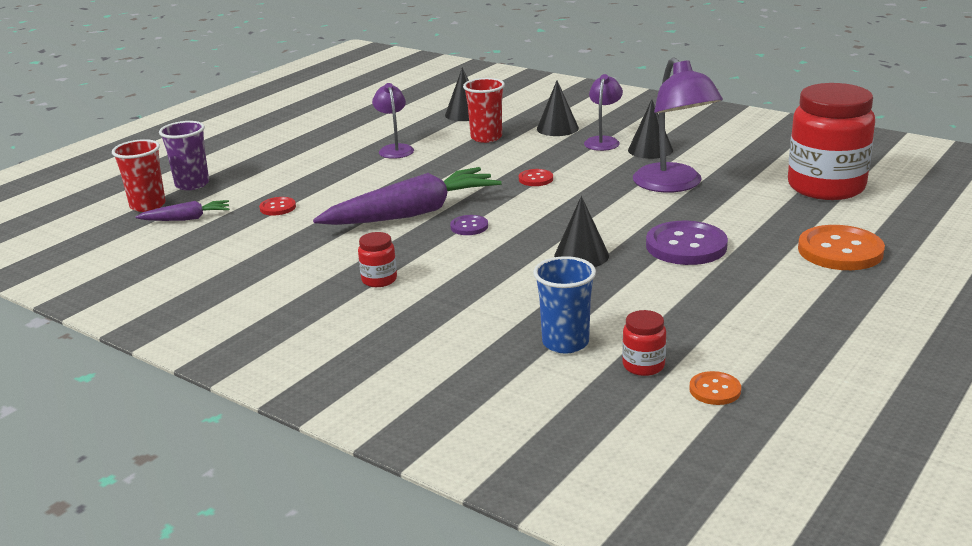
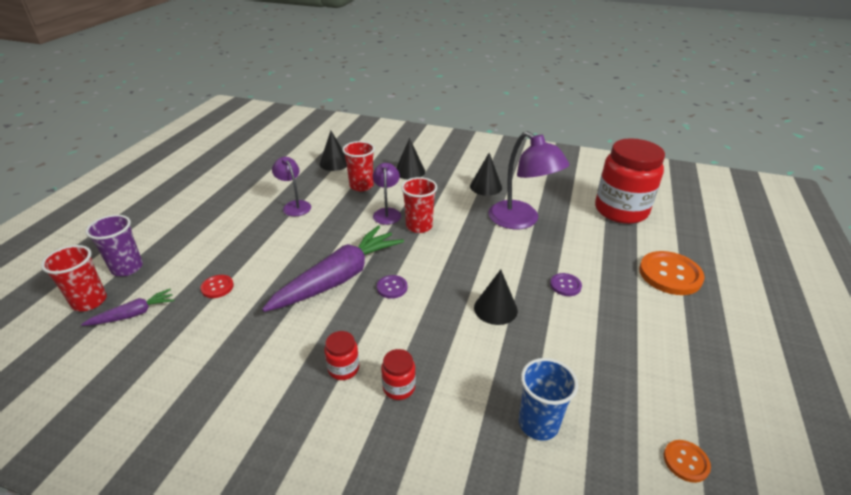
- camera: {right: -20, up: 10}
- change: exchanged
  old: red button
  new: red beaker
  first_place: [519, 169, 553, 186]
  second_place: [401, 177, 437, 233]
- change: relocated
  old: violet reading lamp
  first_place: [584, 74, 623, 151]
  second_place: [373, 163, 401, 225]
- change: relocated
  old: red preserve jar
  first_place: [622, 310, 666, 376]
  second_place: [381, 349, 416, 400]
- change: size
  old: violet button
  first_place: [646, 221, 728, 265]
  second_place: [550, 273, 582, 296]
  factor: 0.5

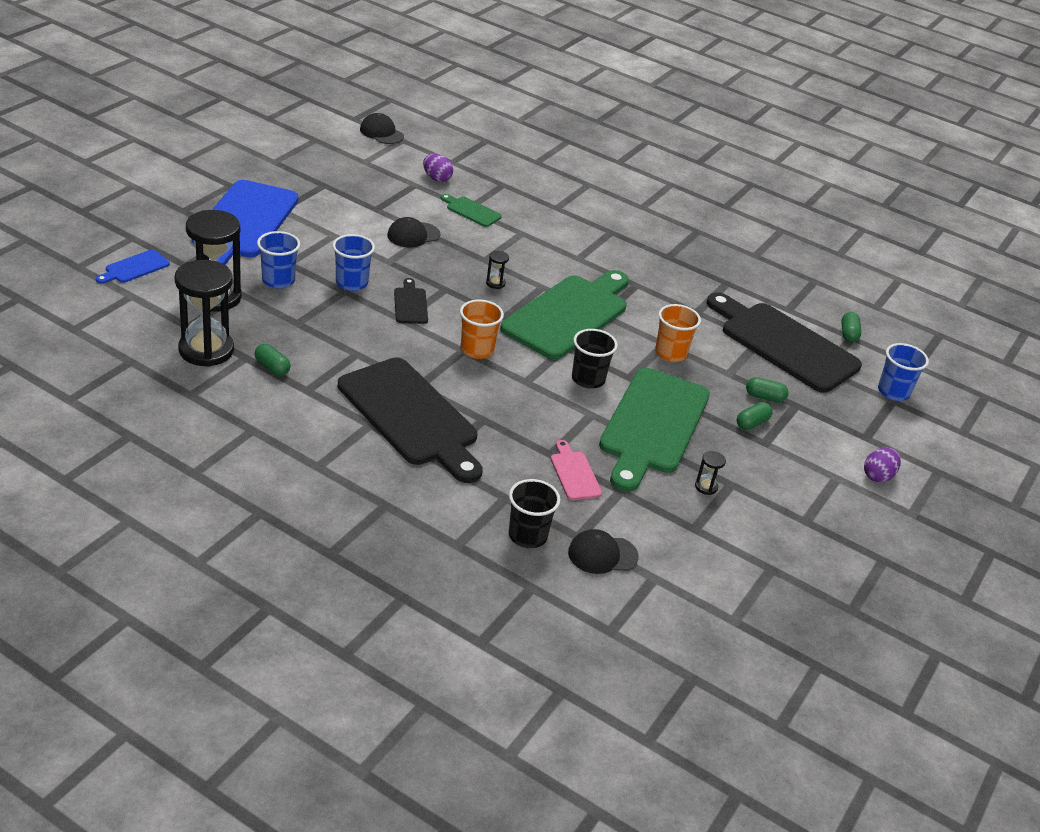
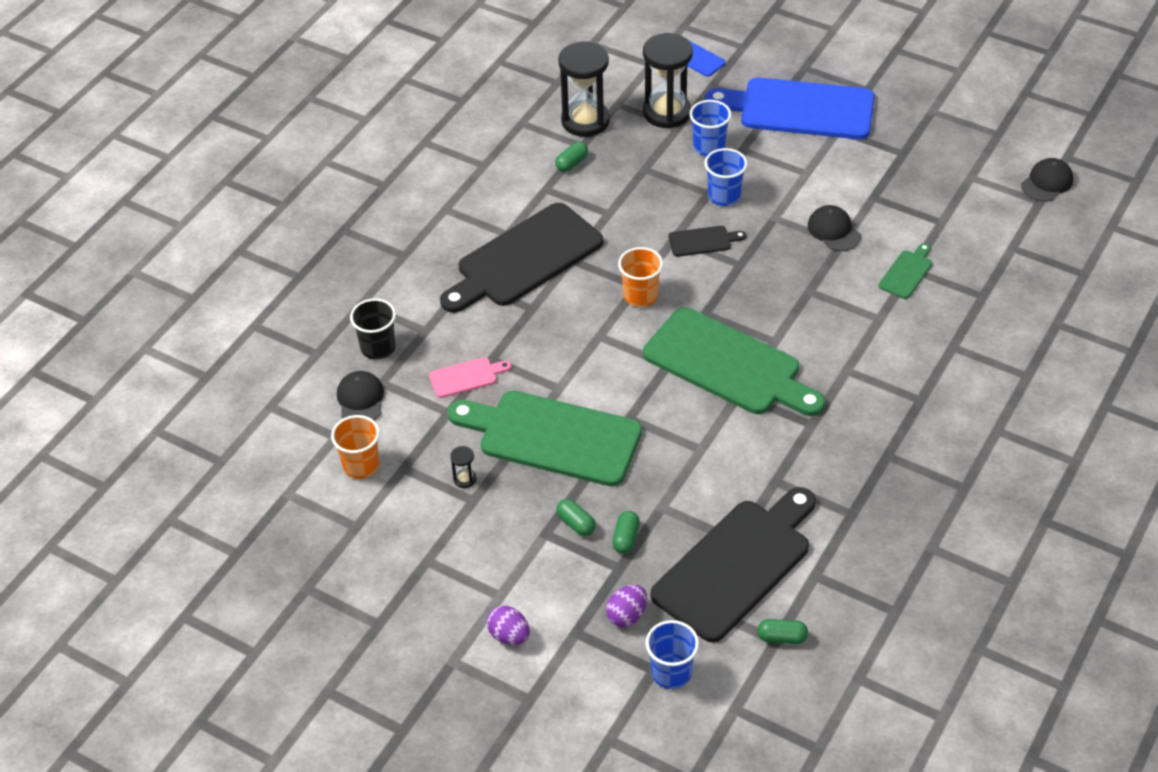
- camera: {right: 95, up: 10}
- change: relocated
  old: violet toy egg
  first_place: [423, 154, 453, 182]
  second_place: [606, 585, 647, 627]
- change: missing
  old: jet-black hourglass
  first_place: [486, 251, 509, 289]
- change: missing
  old: jet-black beaker
  first_place: [572, 329, 618, 389]
- change: relocated
  old: orange-coloured beaker
  first_place: [655, 304, 701, 362]
  second_place: [331, 415, 380, 479]

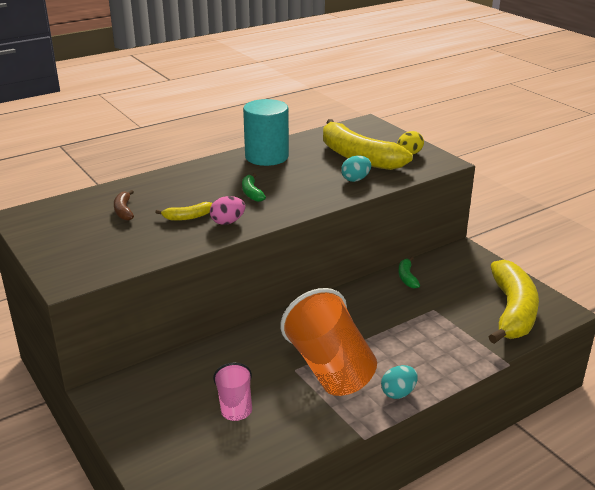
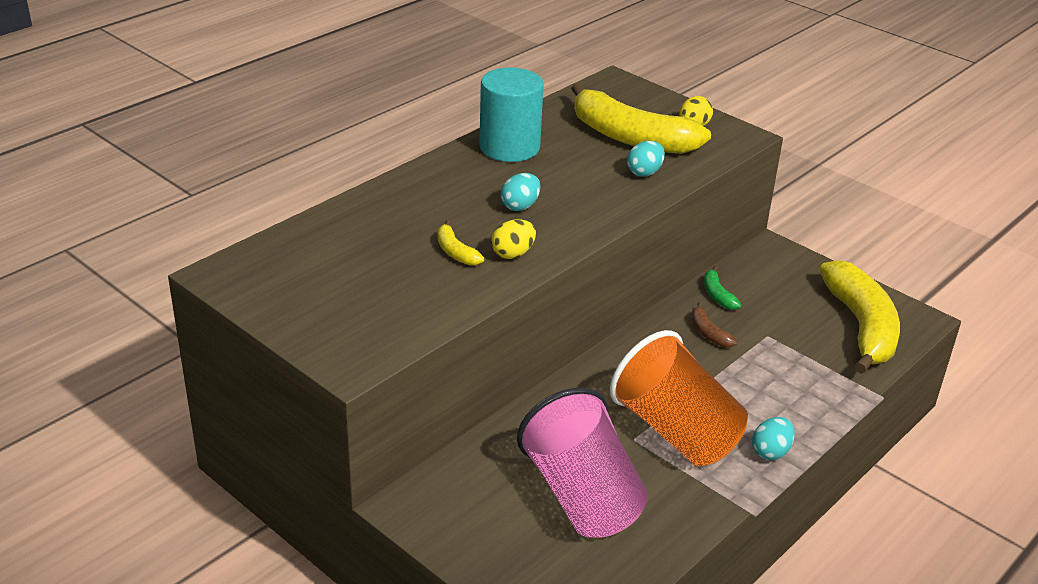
- camera: {right: -15, up: 5}
- change: relocated
  old: russet banana fruit
  first_place: [114, 190, 134, 221]
  second_place: [691, 302, 737, 347]
- change: spun
  old: bright yellow banana fruit
  first_place: [155, 202, 213, 221]
  second_place: [437, 220, 484, 266]
  degrees: 90
- change: colour
  old: pink toy egg
  new: bright yellow toy egg
  first_place: [210, 196, 245, 225]
  second_place: [491, 219, 536, 259]
- change: size
  old: pink beaker
  first_place: [213, 363, 252, 421]
  second_place: [517, 388, 648, 538]
  factor: 2.0
- change: exchanged
  old: green banana fruit
  new: teal toy egg
  first_place: [242, 173, 266, 202]
  second_place: [501, 173, 540, 211]

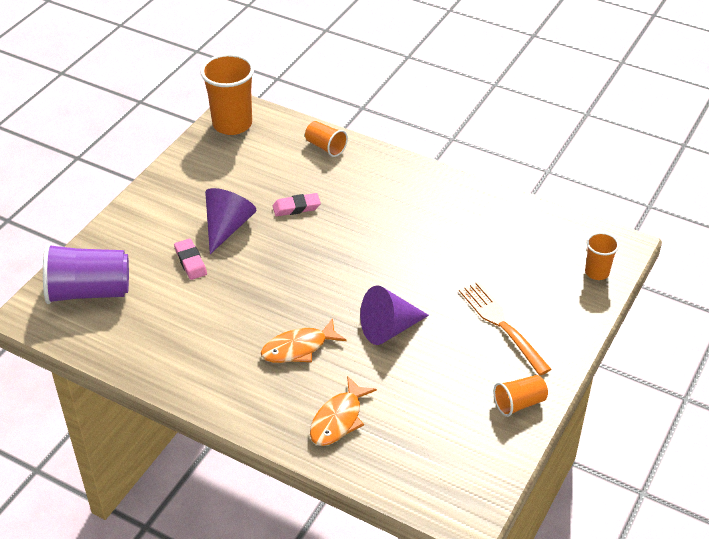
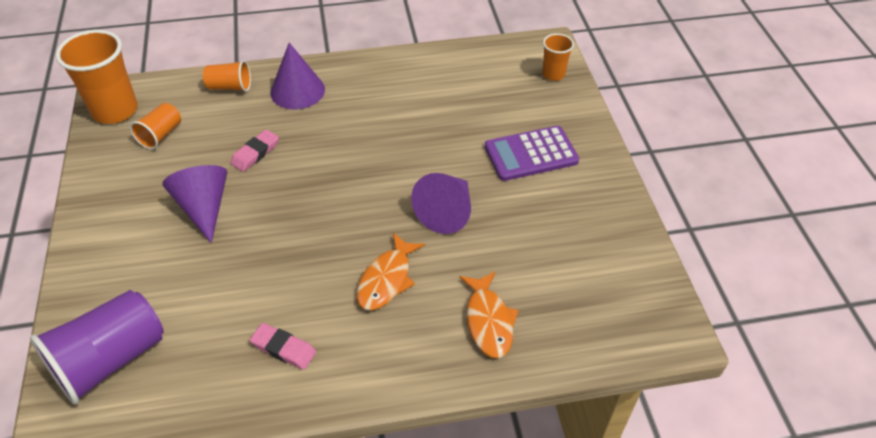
- camera: {right: -40, up: 5}
- change: relocated
  old: pink gum eraser
  first_place: [174, 239, 207, 280]
  second_place: [250, 323, 316, 370]
- change: exchanged
  old: orange-coloured table fork
  new: violet calculator
  first_place: [459, 281, 552, 375]
  second_place: [485, 126, 579, 181]
- change: relocated
  old: orange-coloured beaker
  first_place: [493, 375, 548, 417]
  second_place: [130, 103, 181, 150]
- change: appeared
  new: violet cone shape
  second_place: [270, 43, 325, 109]

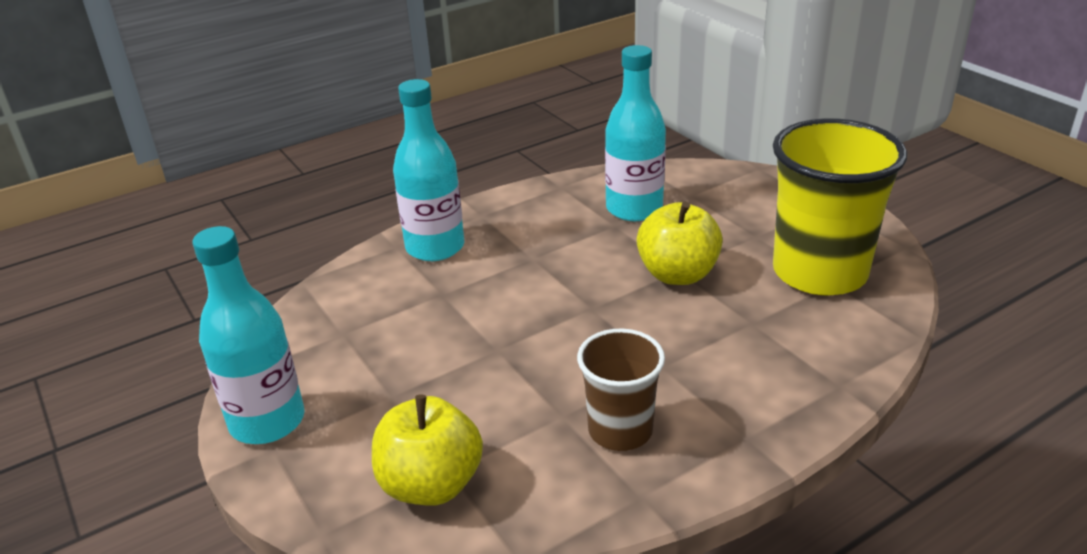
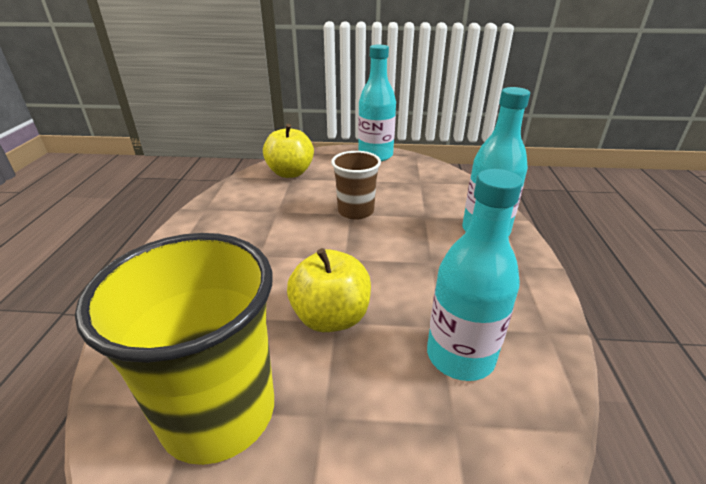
- camera: {right: 125, up: 0}
- change: relocated
  old: russet beaker
  first_place: [577, 329, 665, 451]
  second_place: [331, 151, 381, 220]

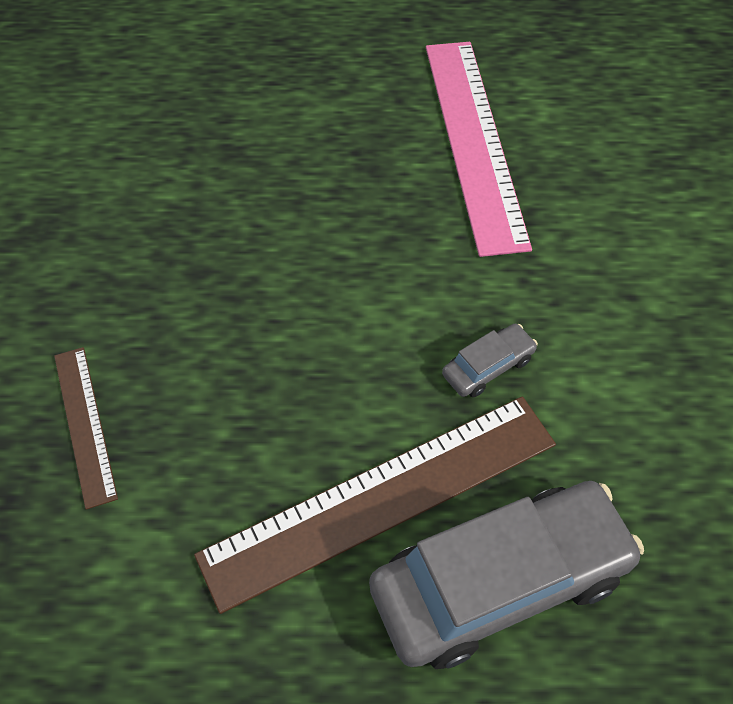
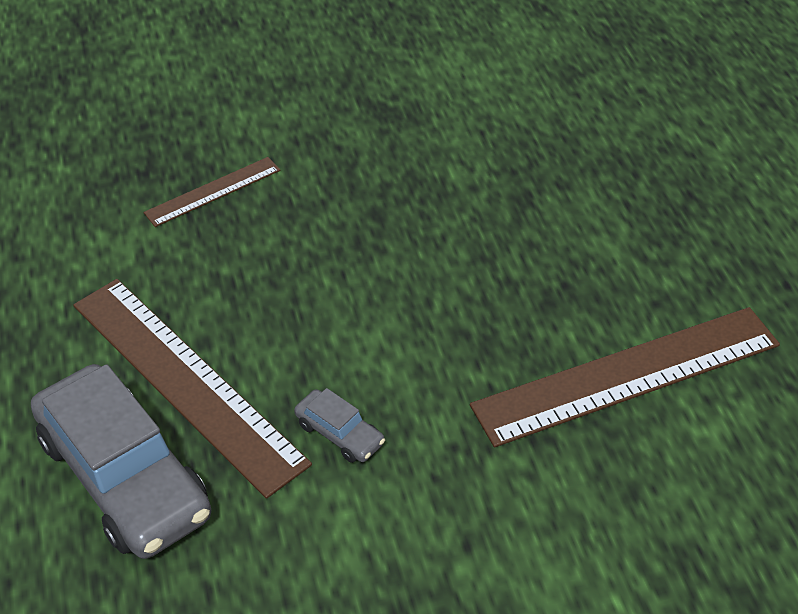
- camera: {right: 75, up: -10}
- change: colour
  old: pink straightedge
  new: russet straightedge
  first_place: [426, 42, 532, 257]
  second_place: [470, 307, 780, 447]

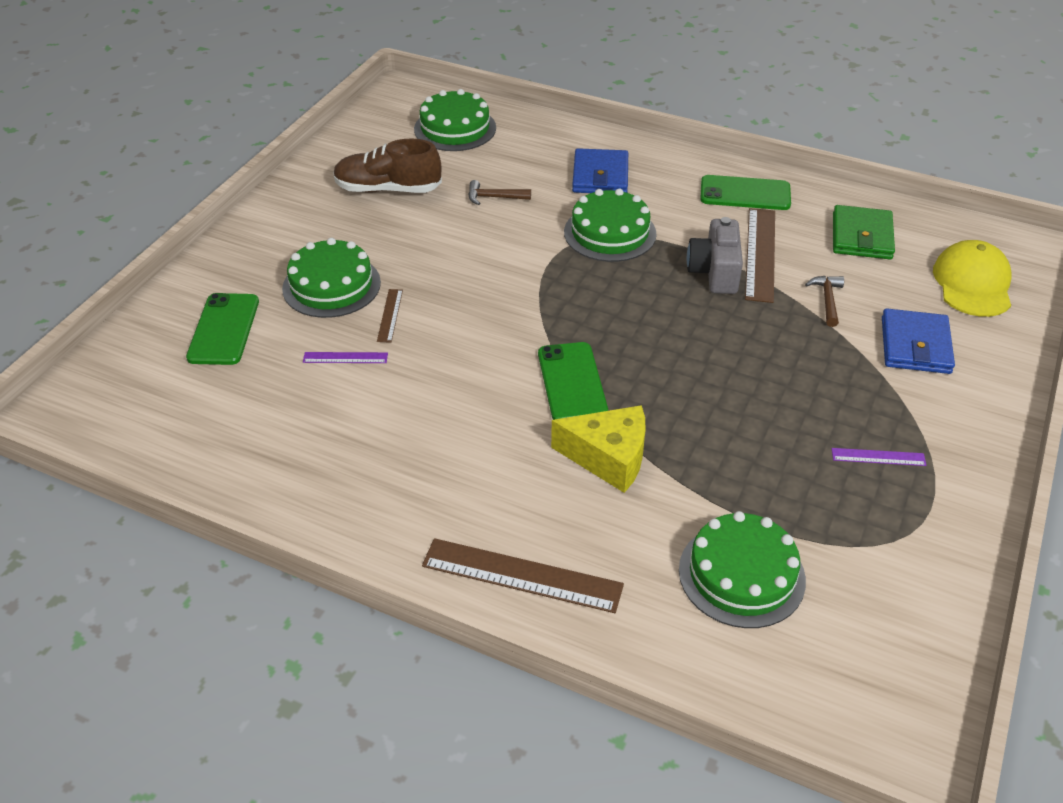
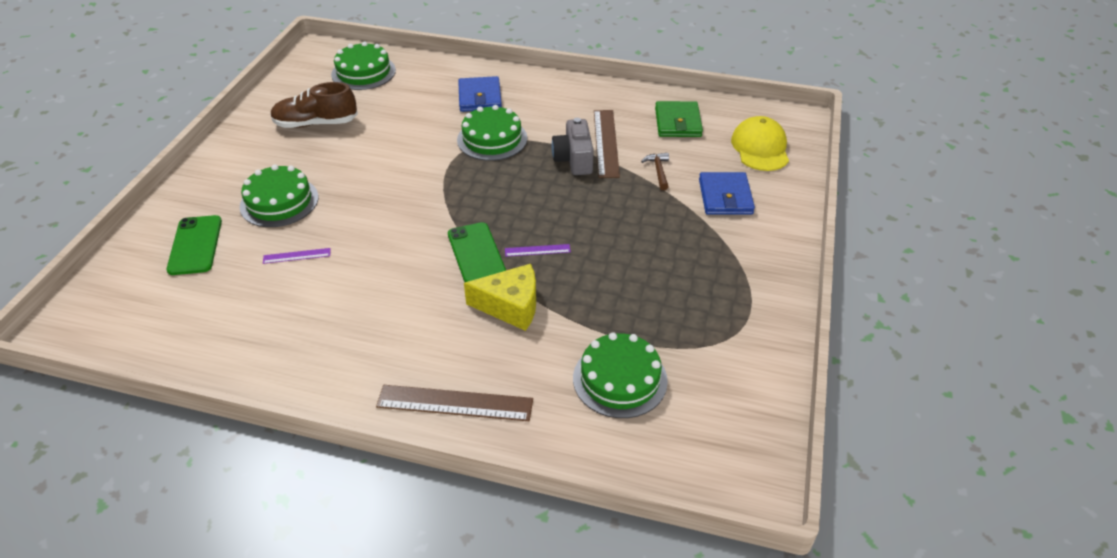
- camera: {right: -10, up: 0}
- change: missing
  old: russet straightedge
  first_place: [377, 289, 403, 343]
- change: missing
  old: russet claw hammer
  first_place: [468, 180, 531, 205]
- change: missing
  old: green mobile phone
  first_place: [700, 175, 791, 210]
- change: relocated
  old: violet straightedge
  first_place: [831, 448, 927, 466]
  second_place: [505, 244, 571, 257]

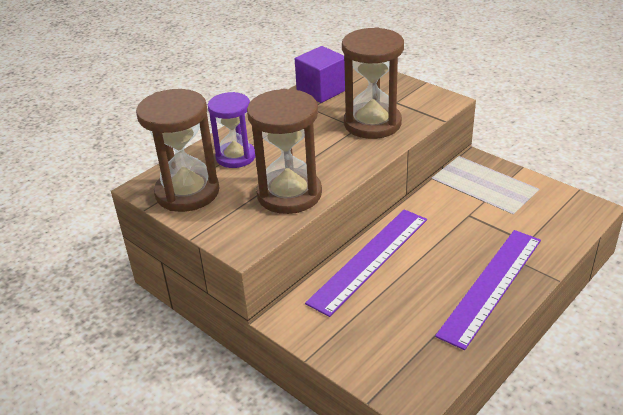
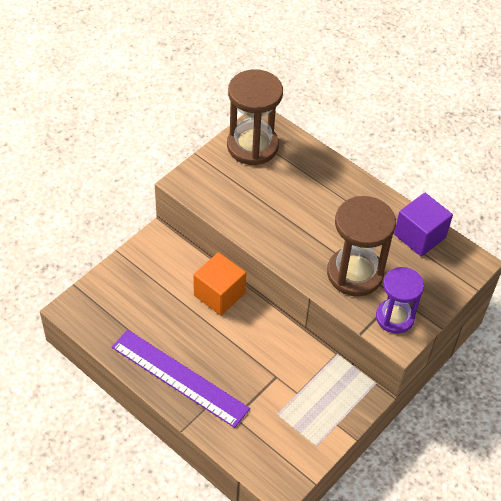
- camera: {right: 85, up: 15}
- change: relocated
  old: violet hourglass
  first_place: [208, 92, 255, 168]
  second_place: [376, 267, 424, 334]
- change: missing
  old: russet hourglass
  first_place: [247, 89, 322, 214]
- change: exchanged
  old: violet straightedge
  new: orange-coloured cube
  first_place: [305, 209, 427, 317]
  second_place: [193, 252, 246, 316]

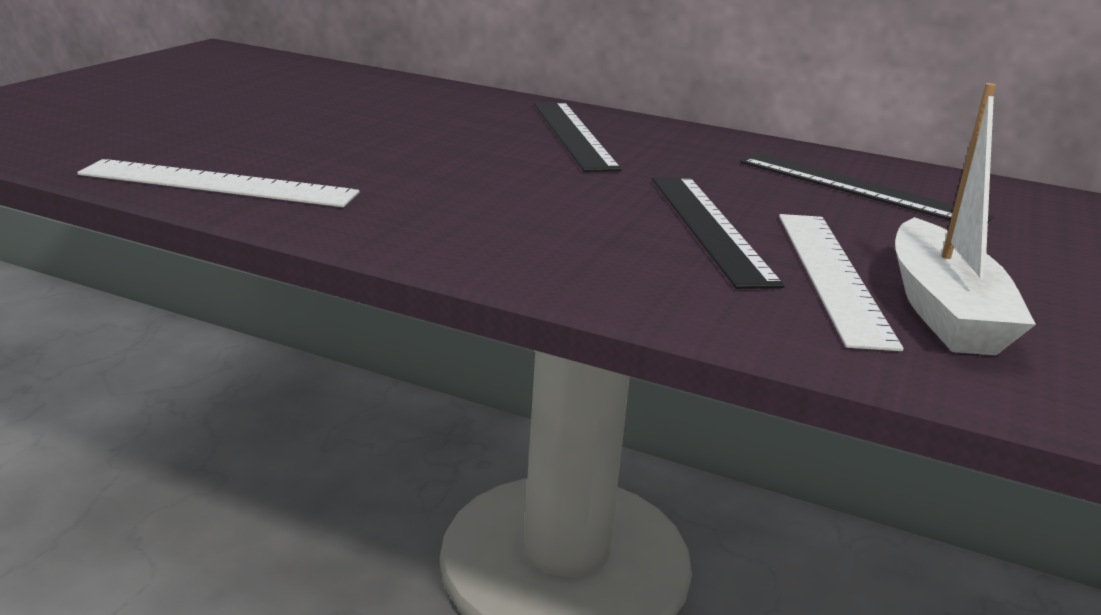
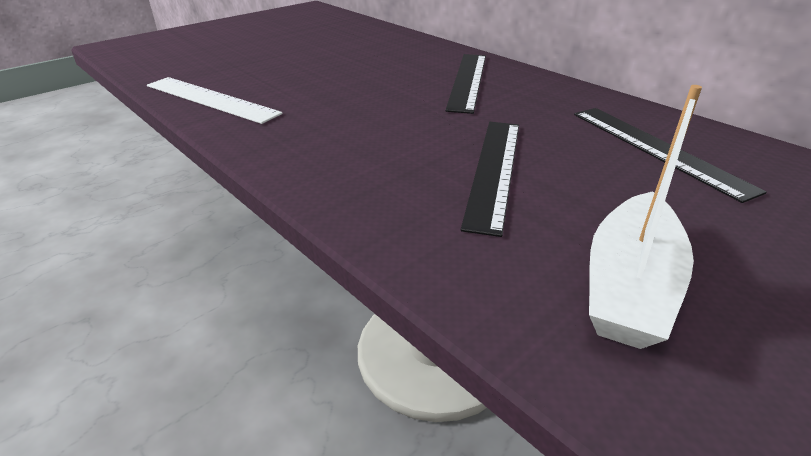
- camera: {right: 25, up: 10}
- change: missing
  old: snow-white straightedge
  first_place: [779, 214, 903, 351]

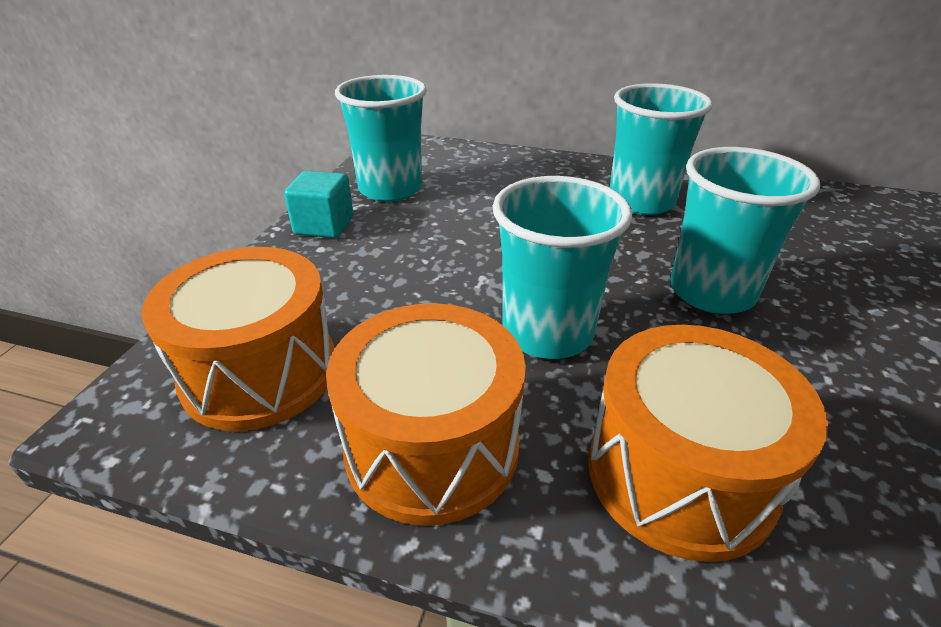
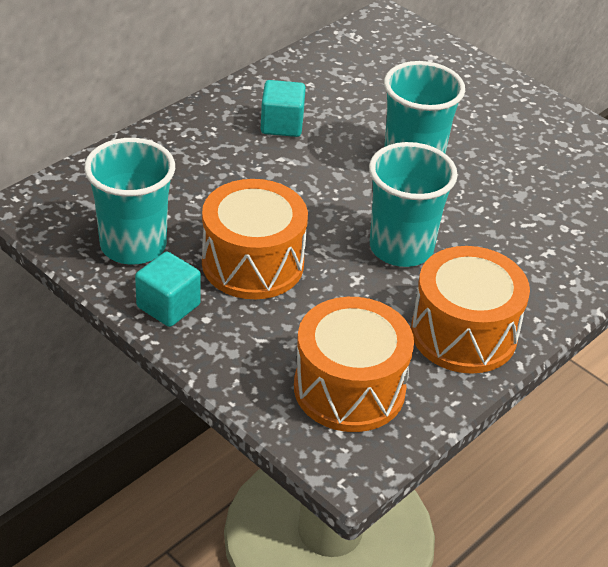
- camera: {right: -65, up: 5}
- change: relocated
  old: orange-coloured drum
  first_place: [588, 325, 828, 562]
  second_place: [202, 179, 308, 299]
- change: exchanged
  old: teal beaker
  new: teal cube
  first_place: [610, 83, 713, 215]
  second_place: [261, 80, 306, 137]

